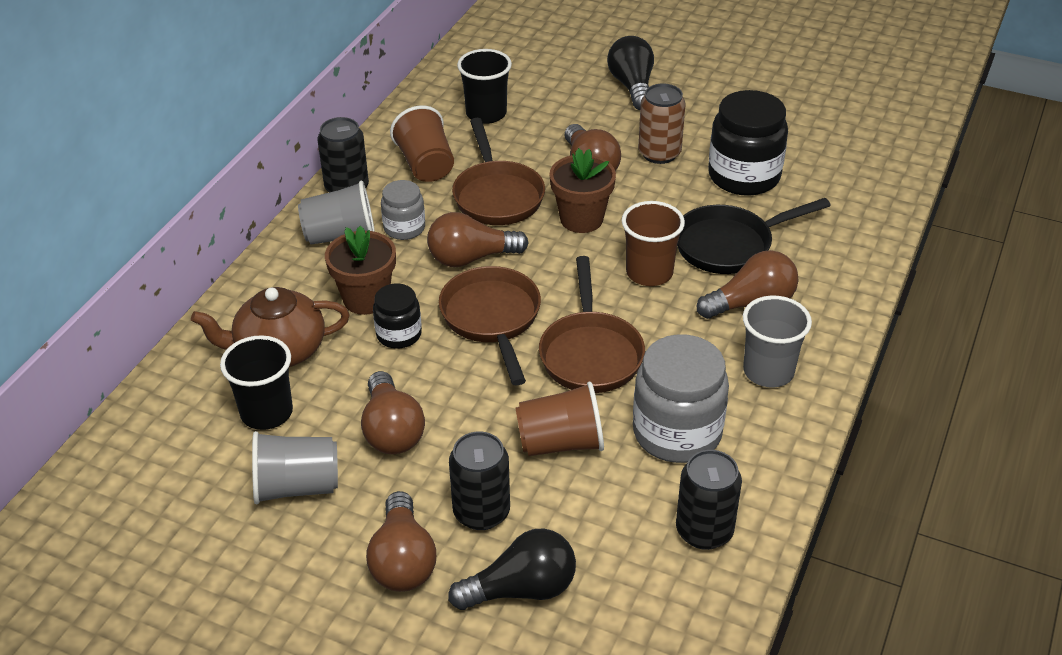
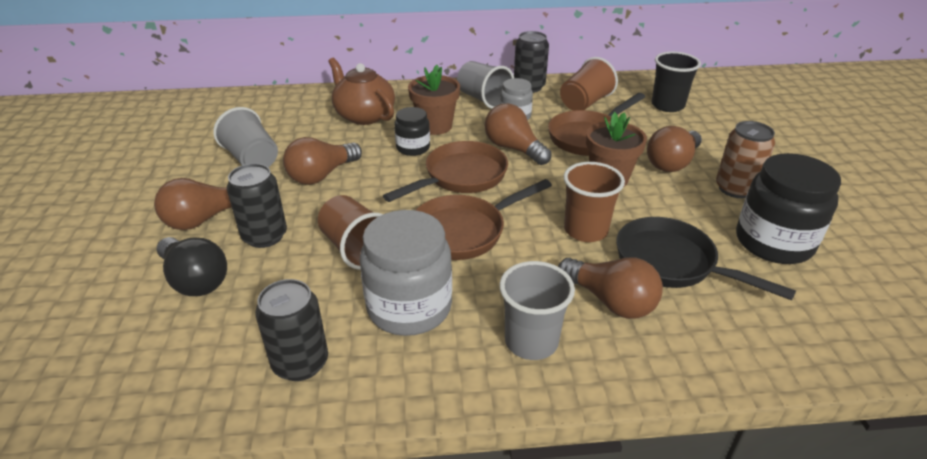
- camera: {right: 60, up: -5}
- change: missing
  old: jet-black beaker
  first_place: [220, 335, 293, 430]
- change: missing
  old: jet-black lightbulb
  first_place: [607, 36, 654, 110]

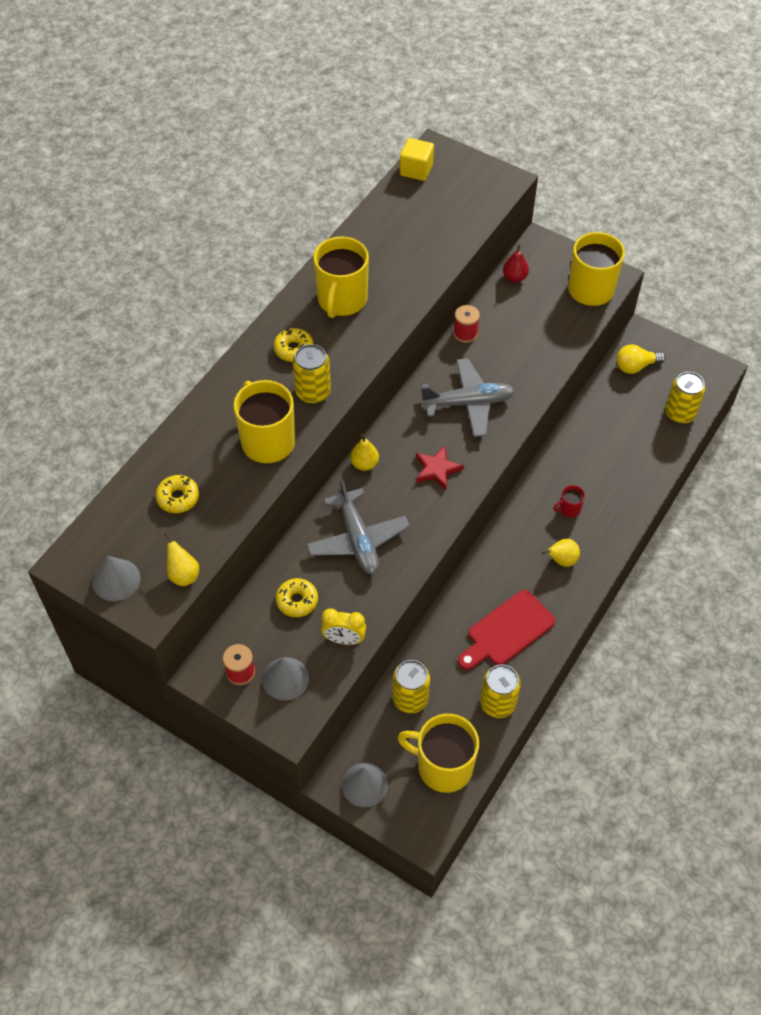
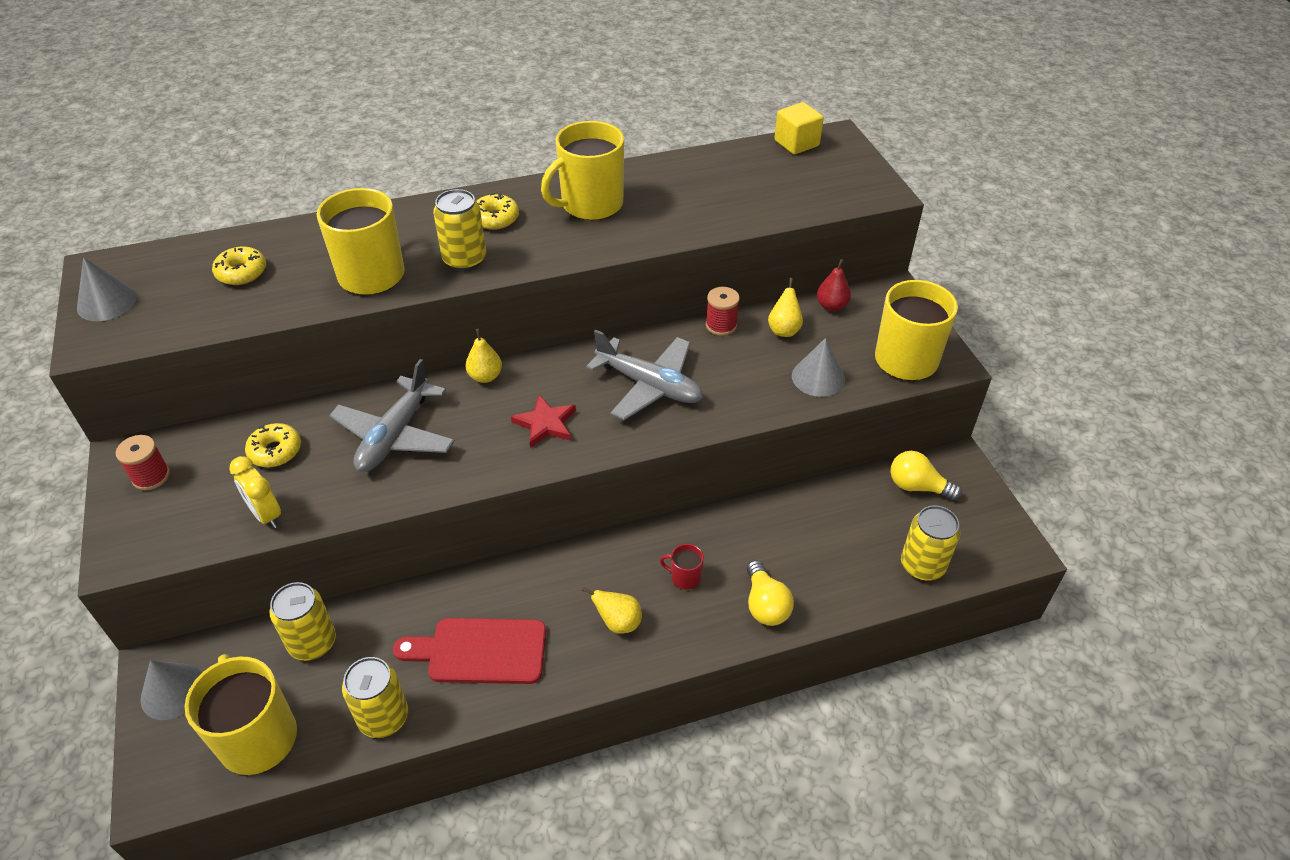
- camera: {right: 40, up: -10}
- change: relocated
  old: bright yellow pear
  first_place: [165, 532, 199, 586]
  second_place: [768, 278, 803, 337]
- change: relocated
  old: gray cone shape
  first_place: [262, 657, 309, 700]
  second_place: [792, 338, 845, 397]
- change: appeared
  new: bright yellow lightbulb
  second_place: [747, 560, 794, 626]

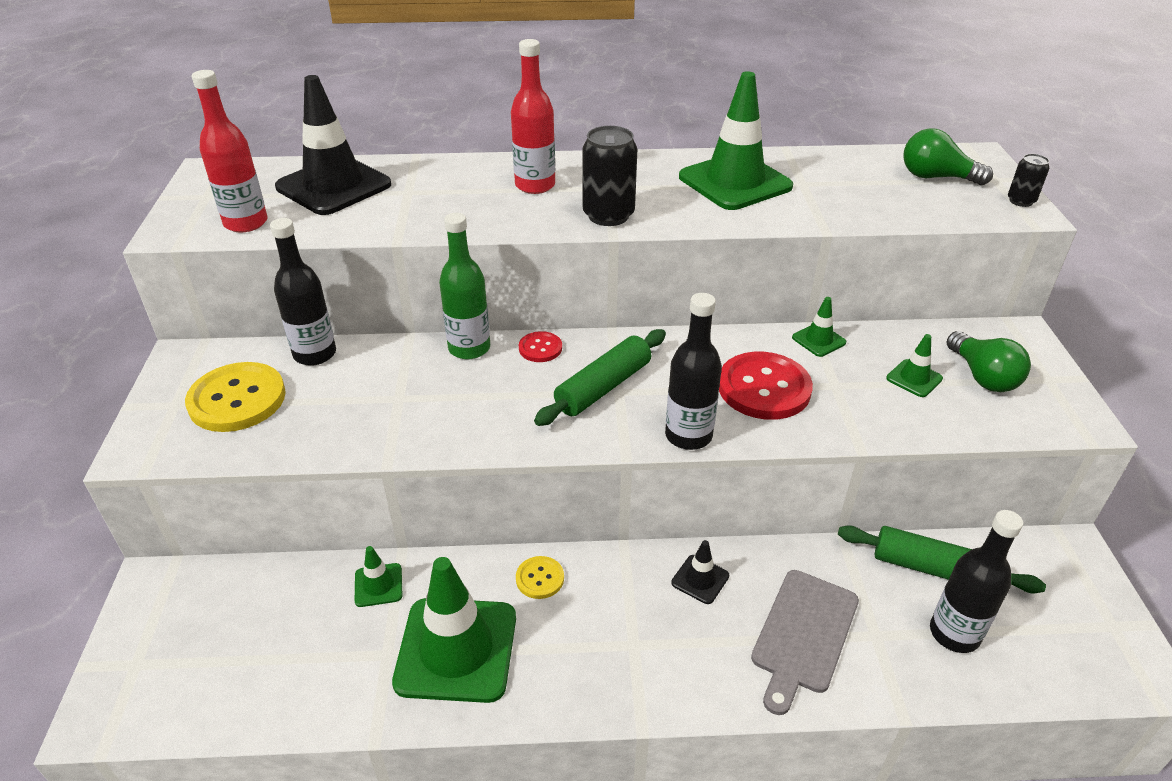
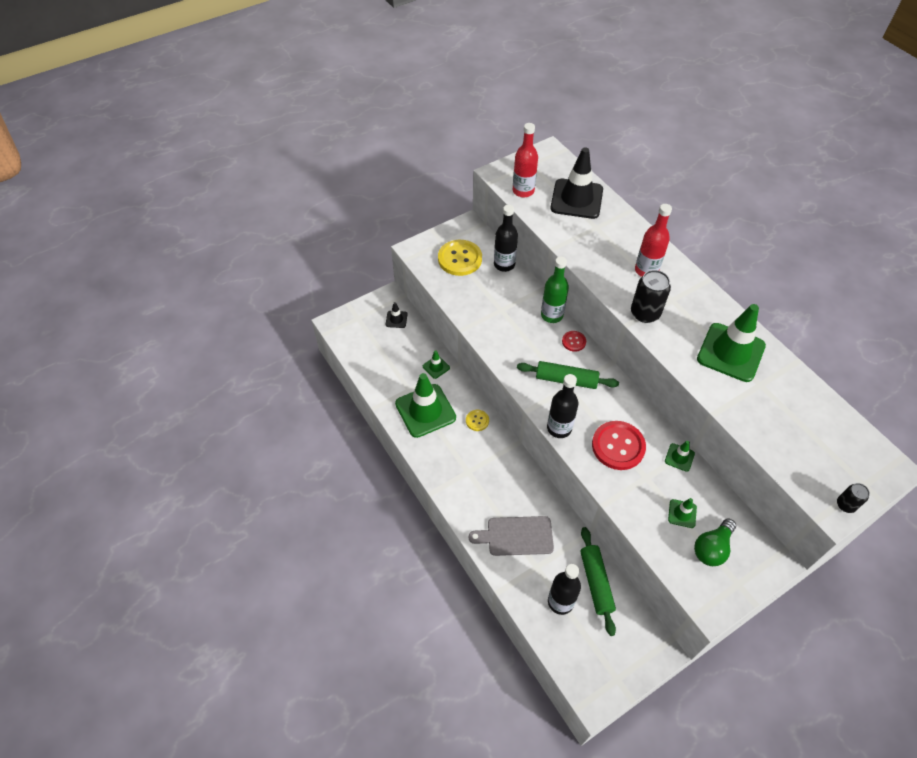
- camera: {right: 60, up: 15}
- change: relocated
  old: jet-black road cone
  first_place: [671, 540, 729, 604]
  second_place: [386, 302, 408, 328]
- change: missing
  old: green lightbulb
  first_place: [903, 128, 993, 185]

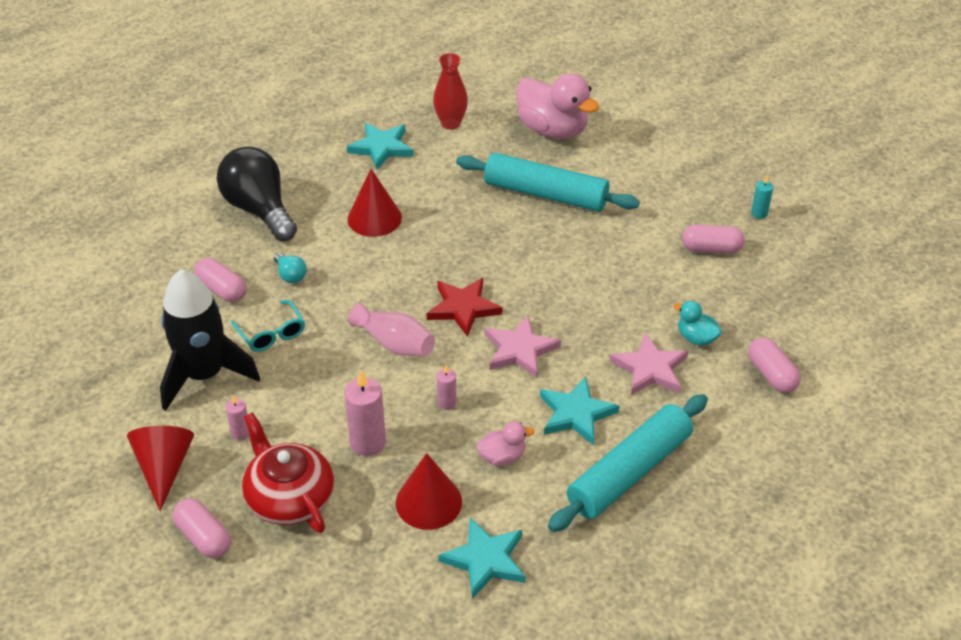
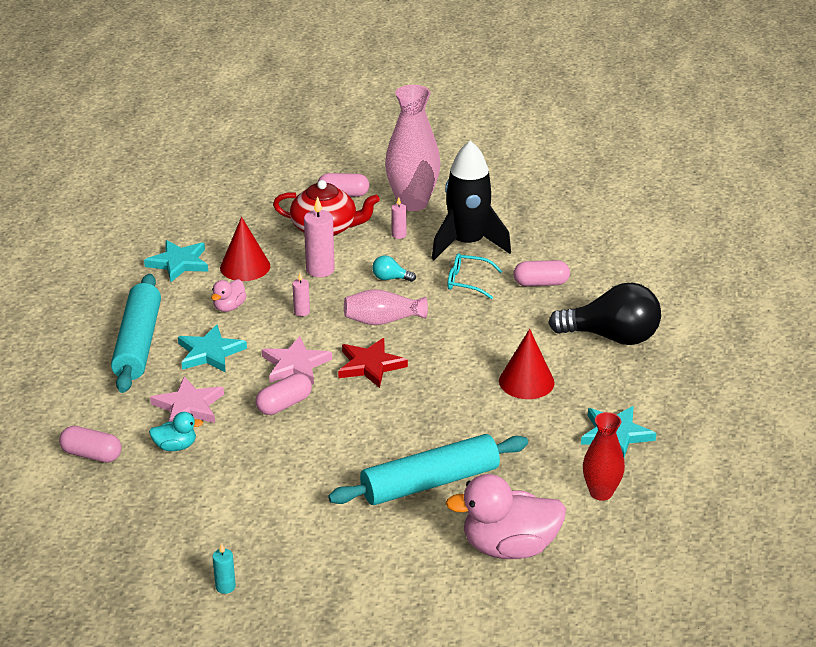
- camera: {right: 135, up: -10}
- change: exchanged
  old: red cone shape
  new: pink flower vase
  first_place: [127, 426, 194, 511]
  second_place: [385, 85, 441, 211]
- change: relocated
  old: teal lightbulb
  first_place: [274, 253, 307, 283]
  second_place: [372, 256, 416, 282]
- change: relocated
  old: pink pill
  first_place: [682, 225, 745, 254]
  second_place: [255, 373, 312, 415]

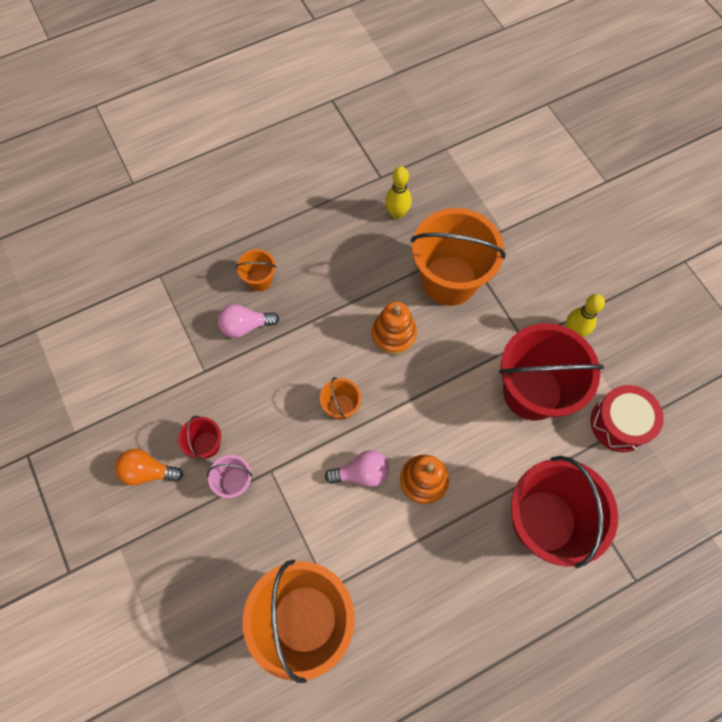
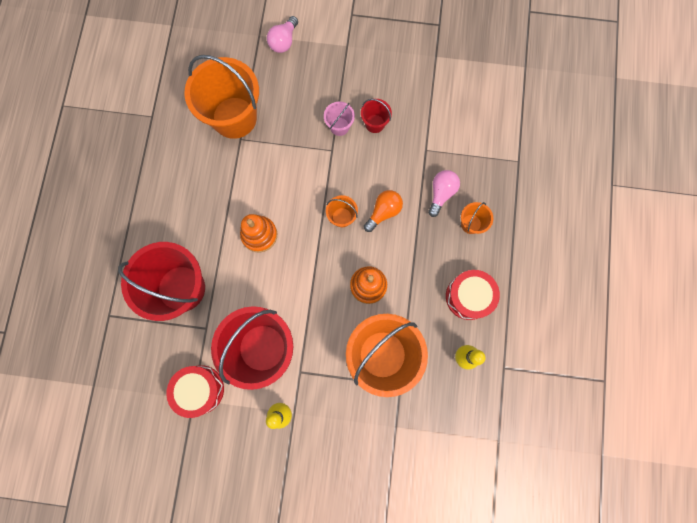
- camera: {right: 125, up: 10}
- change: relocated
  old: orange-coloured lightbulb
  first_place: [115, 449, 183, 485]
  second_place: [364, 190, 403, 232]
- change: relocated
  old: pink lightbulb
  first_place: [325, 450, 389, 487]
  second_place: [267, 16, 298, 53]
- change: appeared
  new: red drum
  second_place: [446, 270, 500, 320]

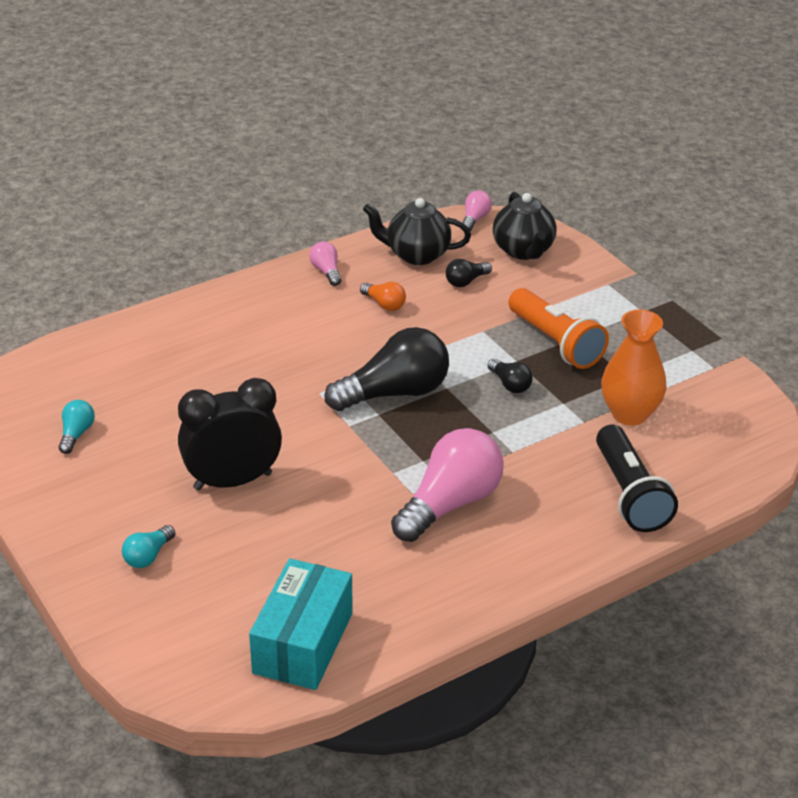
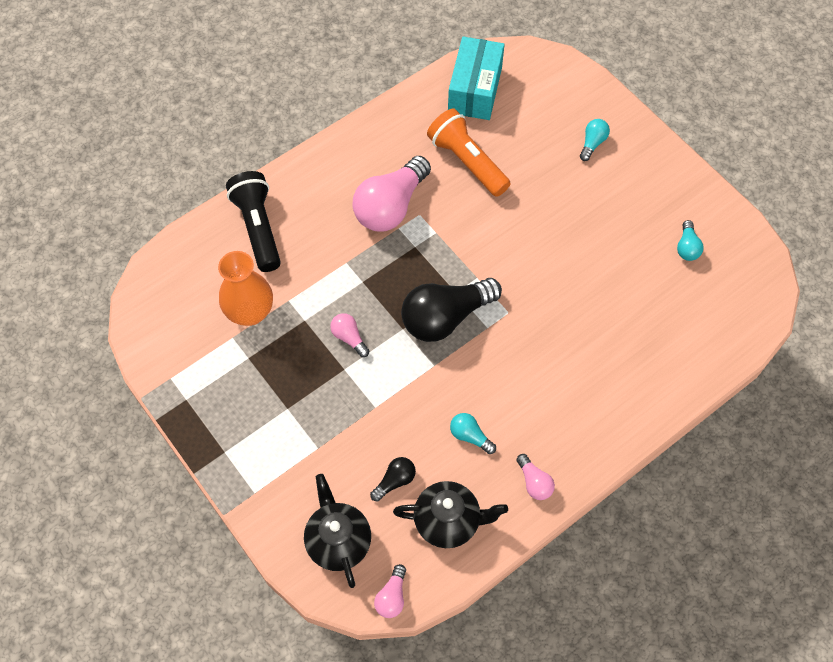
- camera: {right: 175, up: 25}
- change: missing
  old: jet-black clock
  first_place: [178, 378, 282, 491]
- change: colour
  old: orange-coloured lightbulb
  new: teal lightbulb
  first_place: [360, 282, 406, 311]
  second_place: [450, 413, 496, 454]
- change: colour
  old: jet-black lightbulb
  new: pink lightbulb
  first_place: [488, 358, 533, 393]
  second_place: [330, 313, 369, 357]
- change: relocated
  old: orange-coloured pocket torch
  first_place: [508, 288, 609, 369]
  second_place: [427, 109, 511, 197]

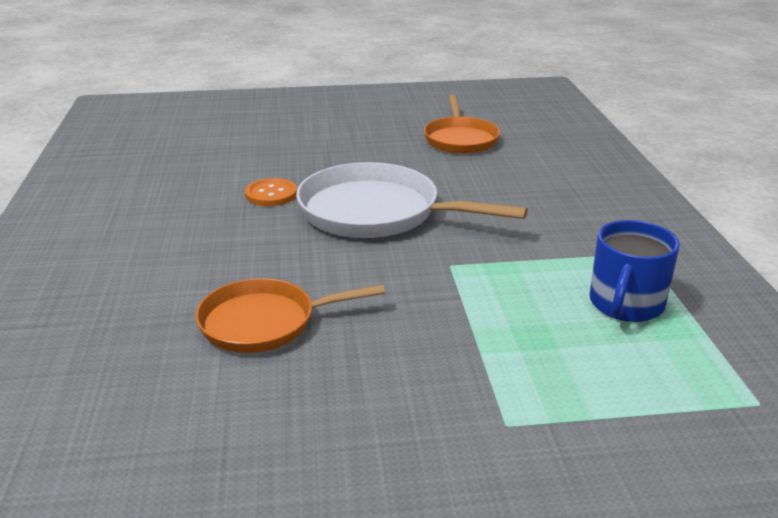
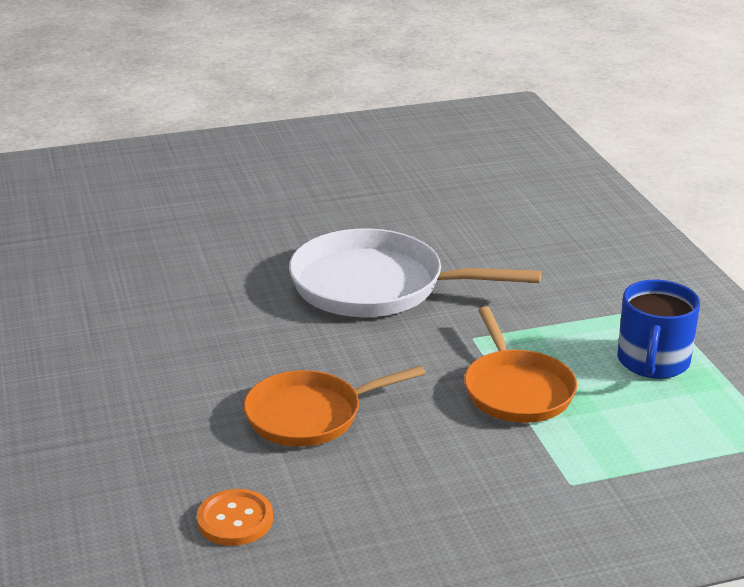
- camera: {right: -10, up: 0}
- change: relocated
  old: orange-coloured button
  first_place: [245, 178, 297, 206]
  second_place: [197, 489, 273, 546]
- change: relocated
  old: orange-coloured frying pan
  first_place: [424, 95, 500, 154]
  second_place: [464, 307, 577, 423]

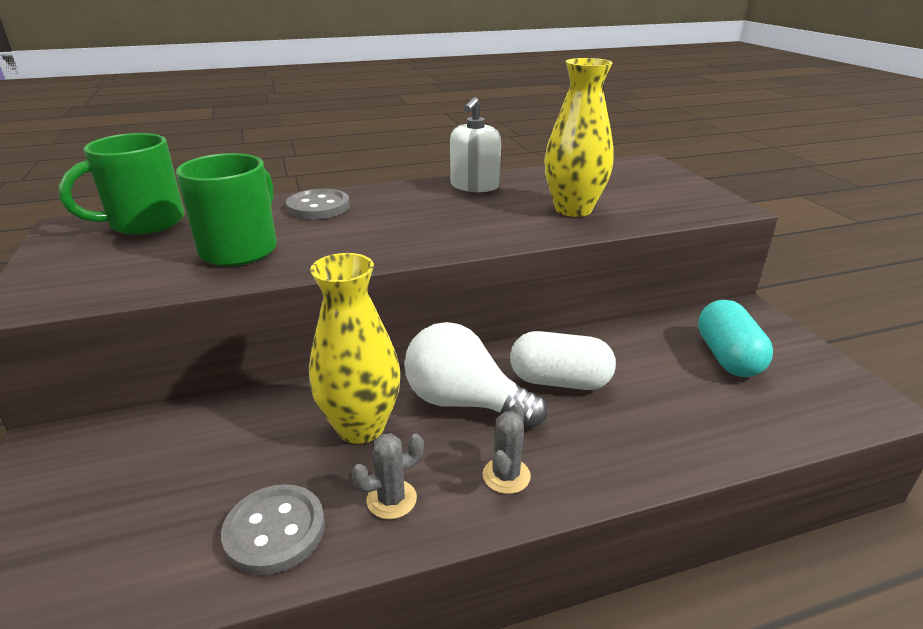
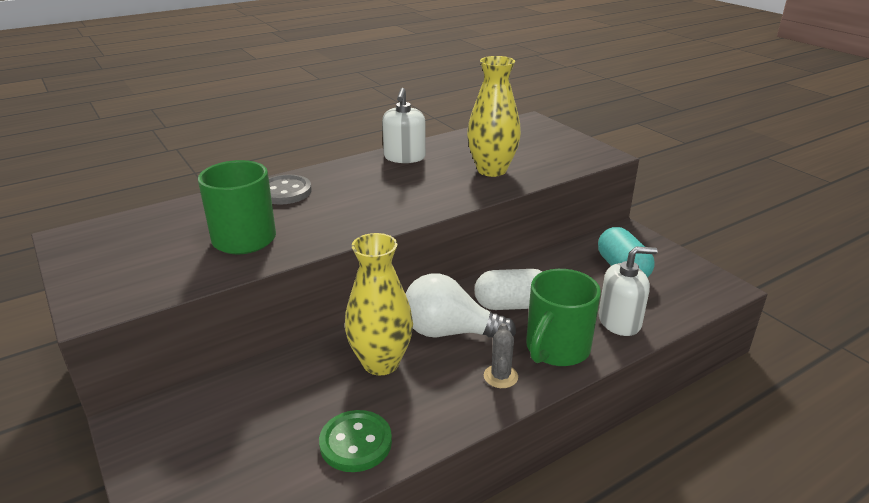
- camera: {right: -15, up: 0}
- change: relocated
  old: green mug
  first_place: [58, 133, 184, 235]
  second_place: [526, 269, 601, 366]
- change: colour
  old: gray button
  new: green button
  first_place: [221, 484, 325, 575]
  second_place: [319, 410, 392, 472]
- change: missing
  old: gray saguaro cactus
  first_place: [351, 433, 424, 519]
- change: appeared
  new: snow-white pump bottle
  second_place: [598, 247, 658, 336]

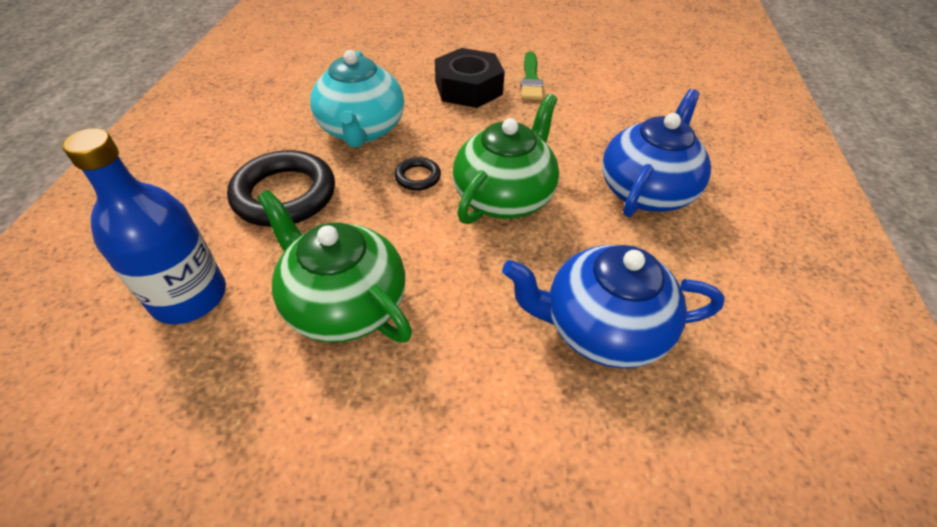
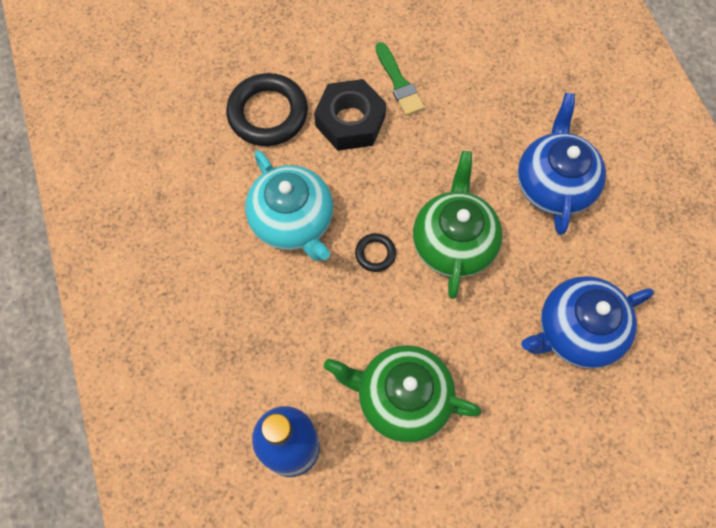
- camera: {right: -25, up: 20}
- change: relocated
  old: jet-black hoop
  first_place: [227, 150, 335, 227]
  second_place: [226, 73, 308, 146]

